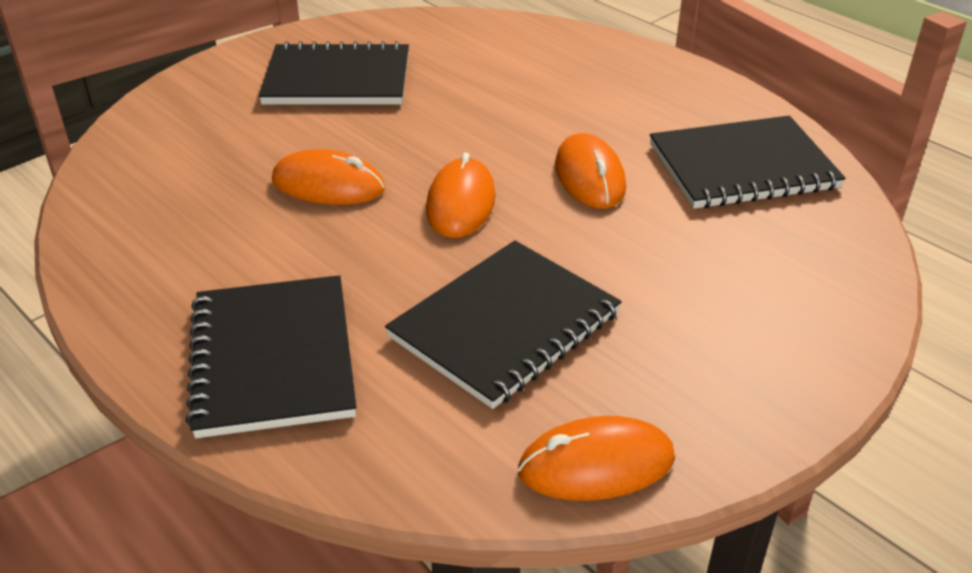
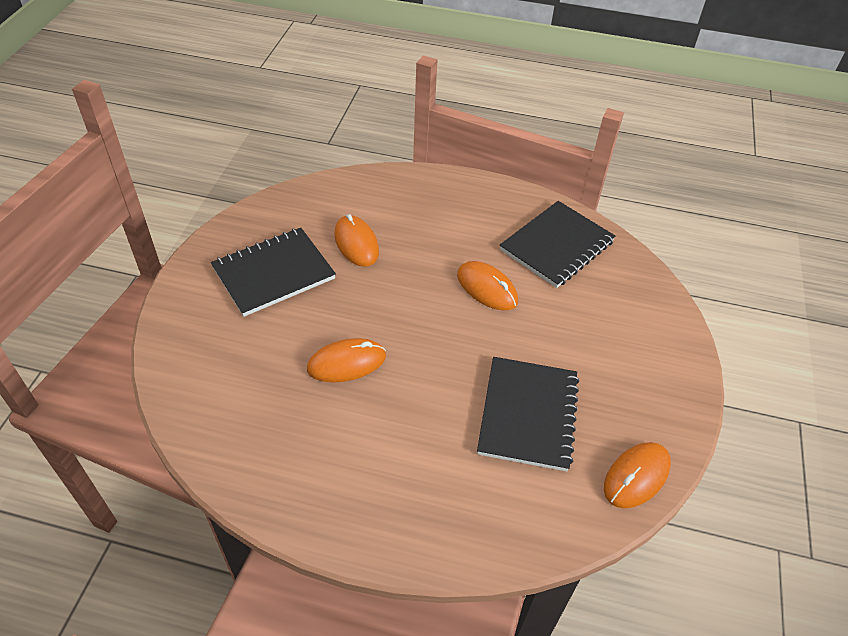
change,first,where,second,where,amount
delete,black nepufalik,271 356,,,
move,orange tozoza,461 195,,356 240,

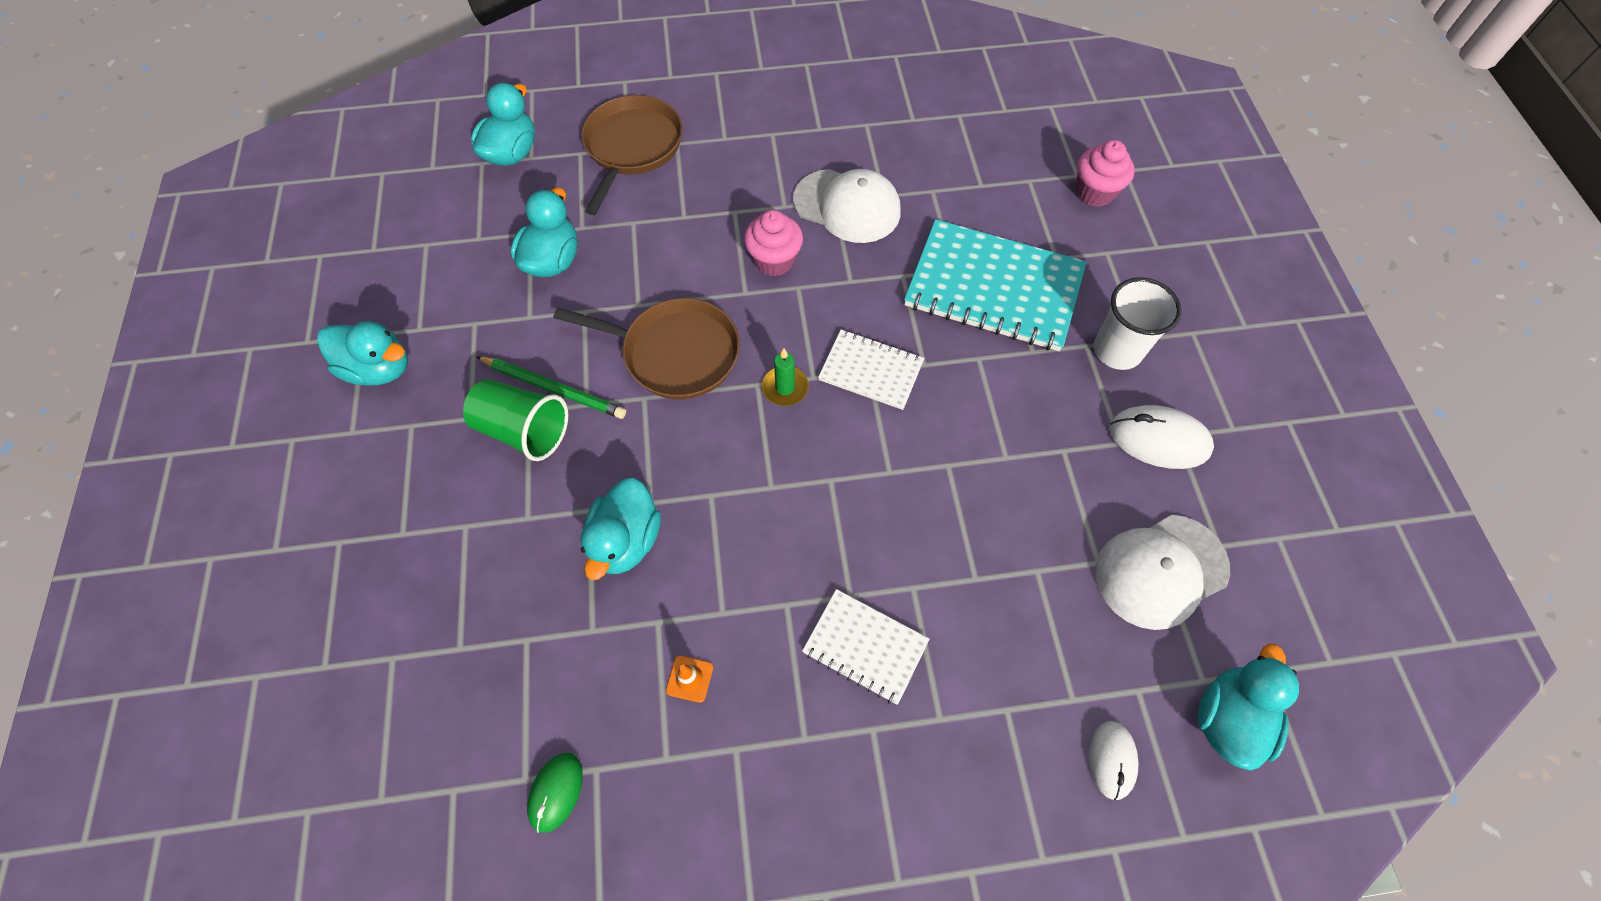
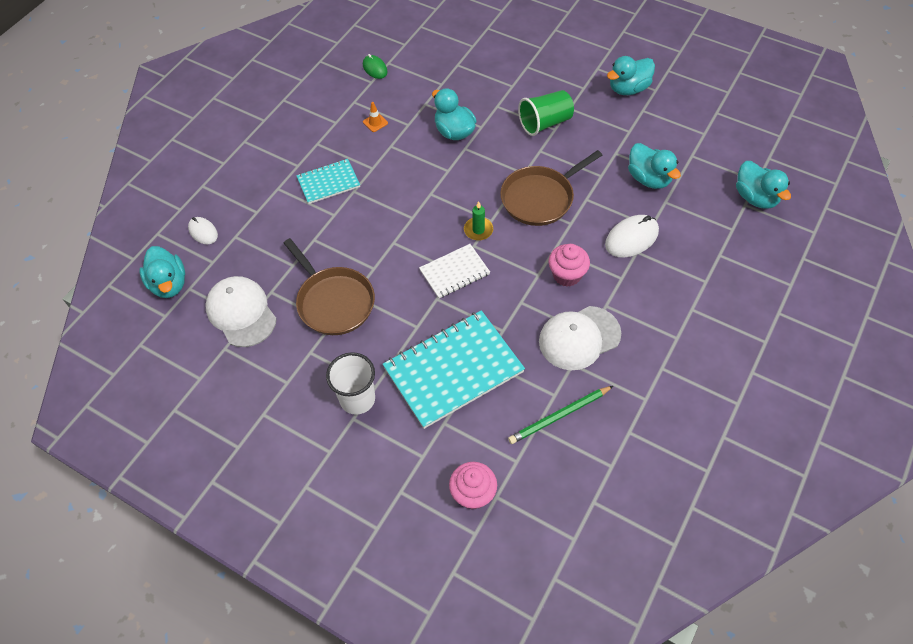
change,first,where,second,where,amount
move,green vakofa,551 387,,560 415,
move,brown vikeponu,632 155,,329 286,
recolor,white nepufalik,866 647,turquoise nepufalik,328 181,
rotate,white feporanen,1162 572,,241 311,45 degrees counterclockwise
move,white tozoza,1161 437,,632 236,

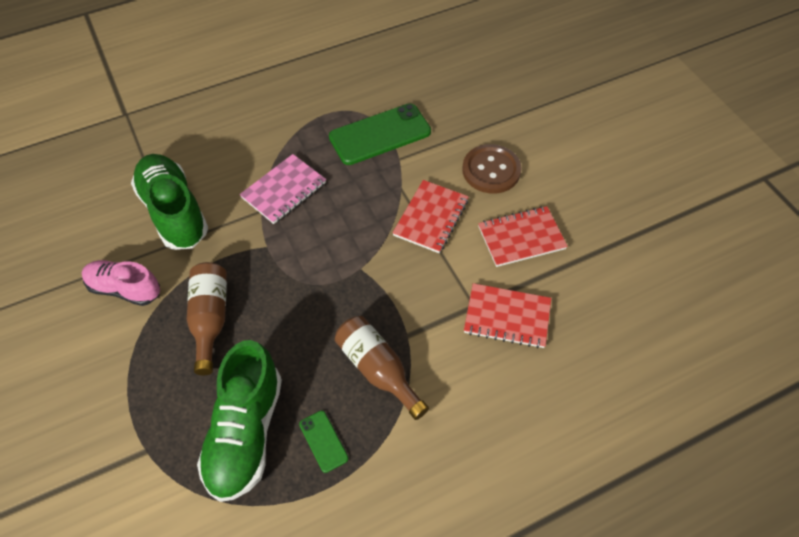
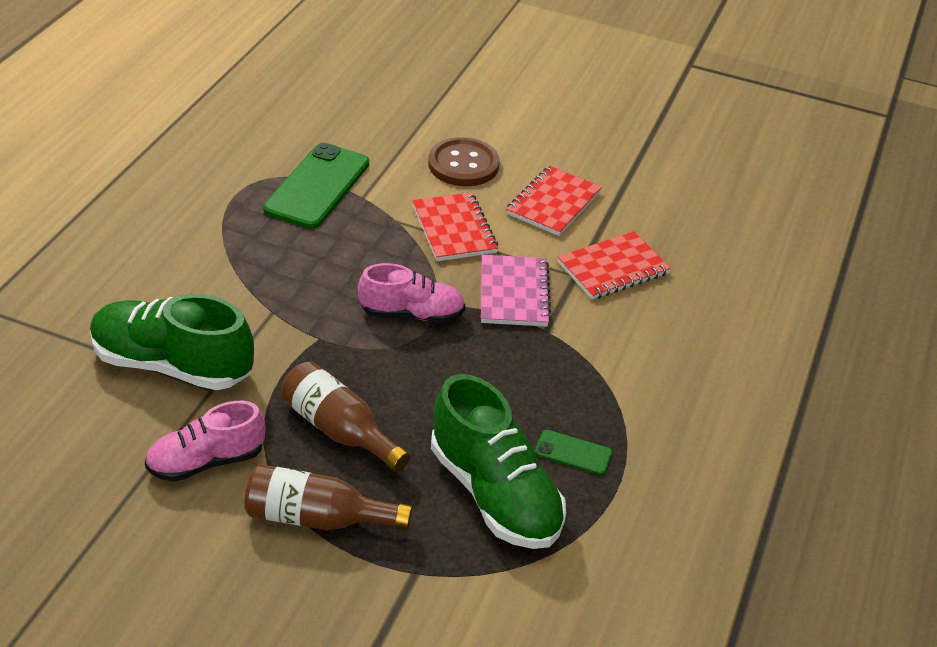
change,first,where,second,where,amount
move,pink nepufalik,283 189,,516 291,
move,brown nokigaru,382 368,,328 497,
insert,,,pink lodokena,412 293,

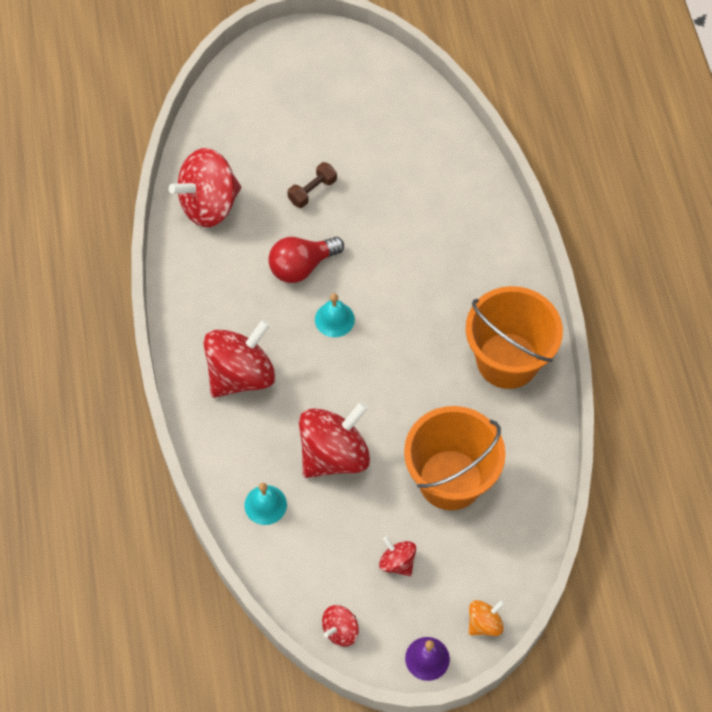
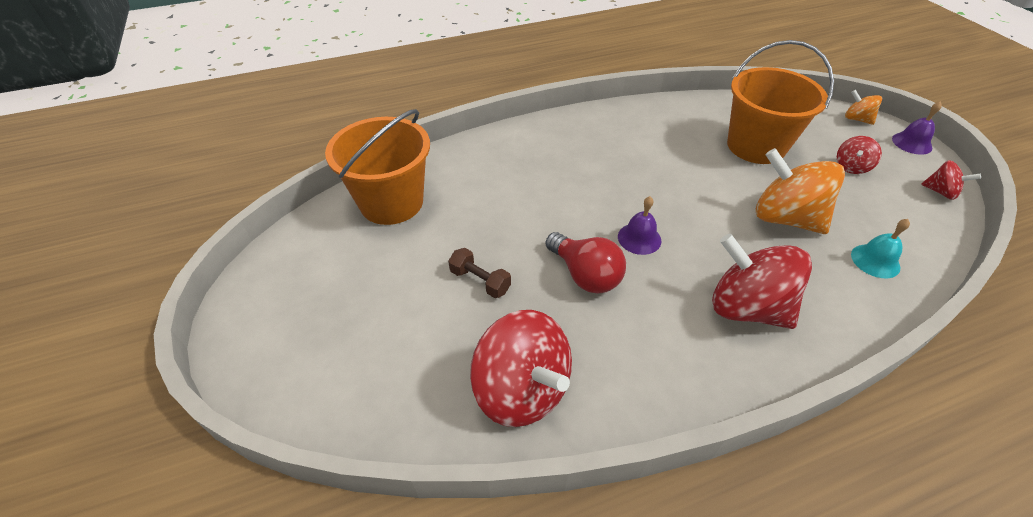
change,first,where,second,where,amount
recolor,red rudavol,334 440,orange rudavol,800 191,
recolor,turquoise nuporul,335 315,purple nuporul,639 225,
move,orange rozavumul,514 337,,377 167,

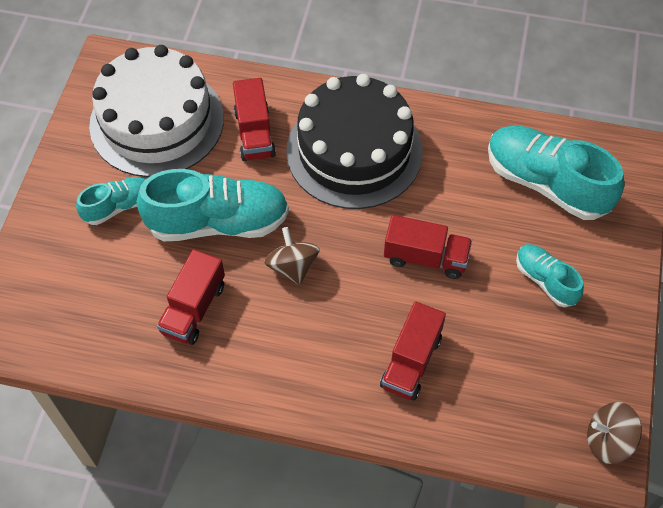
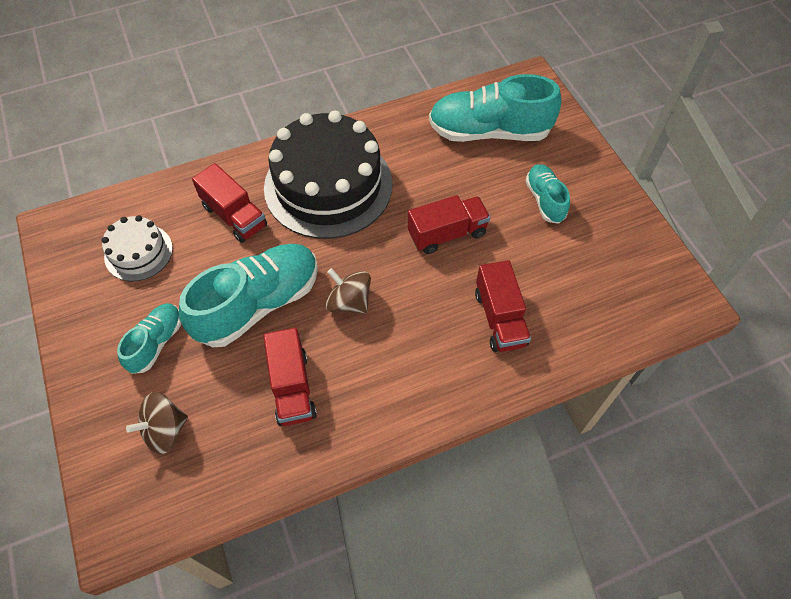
change,first,where,second,where,amount
resize,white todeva,156 111,,137 248,x0.49
rotate,turquoise lodokena,550 275,,547 194,60 degrees clockwise
move,brown rudavol,614 433,,157 423,

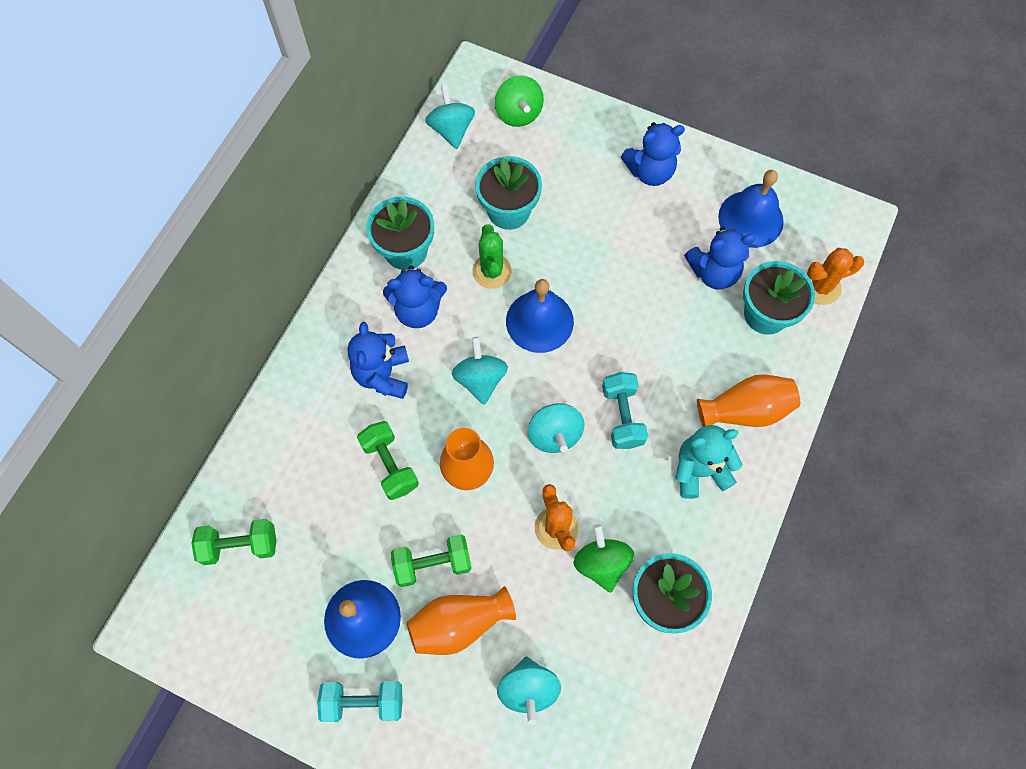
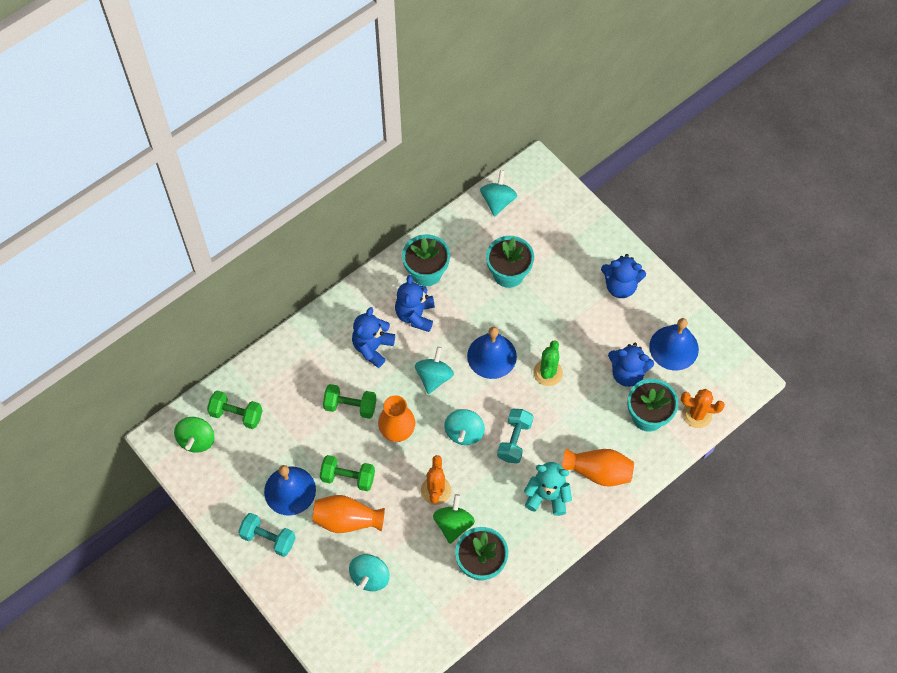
change,first,where,second,where,amount
rotate,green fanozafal,388 460,,350 401,75 degrees counterclockwise
rotate,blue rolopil,415 296,,415 303,75 degrees clockwise
move,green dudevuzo,492 256,,548 363,
move,green rudavol,519 101,,194 435,

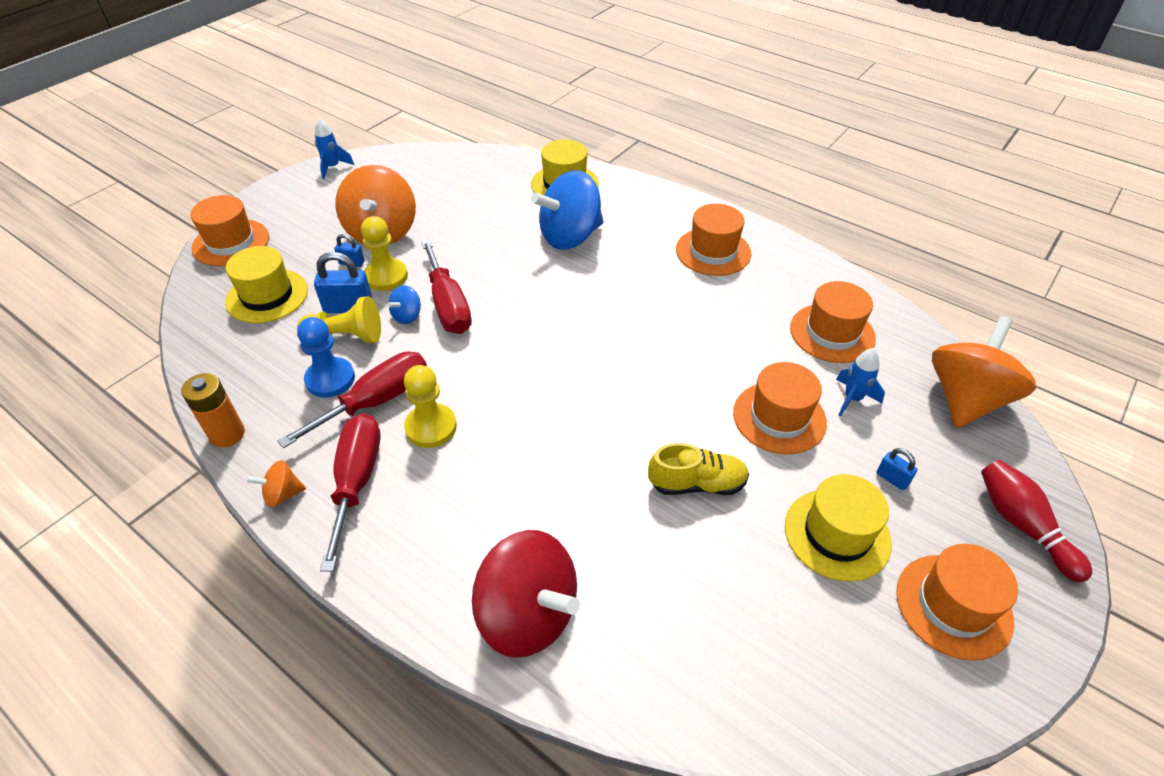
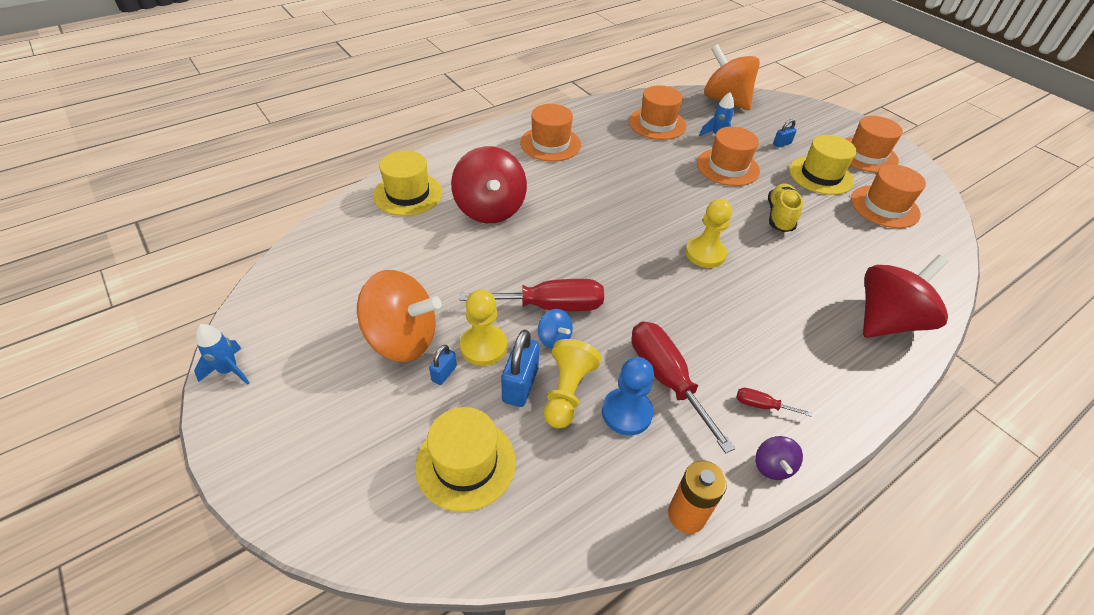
change,first,where,second,where,amount
move,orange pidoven,229 230,,888 196,
recolor,orange rudavol,276 484,purple rudavol,779 458,
resize,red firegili,350 492,,774 402,x0.46
move,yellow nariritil,430 406,,708 233,
recolor,blue rudavol,567 210,red rudavol,489 184,
delete,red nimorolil,1036 521,,,

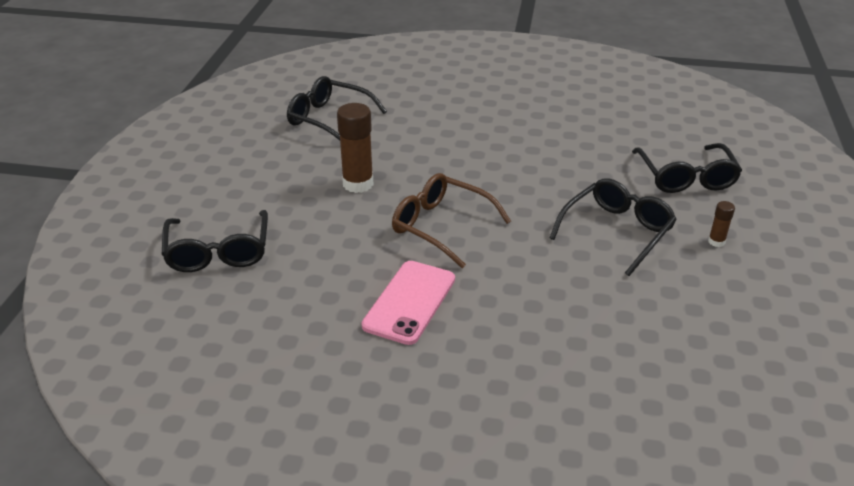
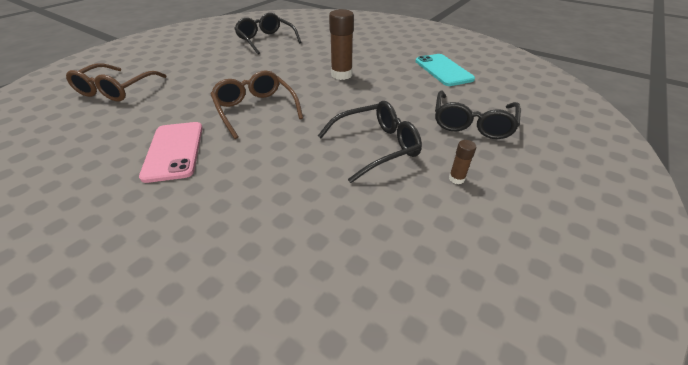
change,first,where,second,where,amount
recolor,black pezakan,215 241,brown pezakan,116 82,
move,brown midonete,355 148,,341 44,
rotate,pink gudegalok,408 303,,171 152,60 degrees counterclockwise
insert,,,turquoise gudegalok,445 70,

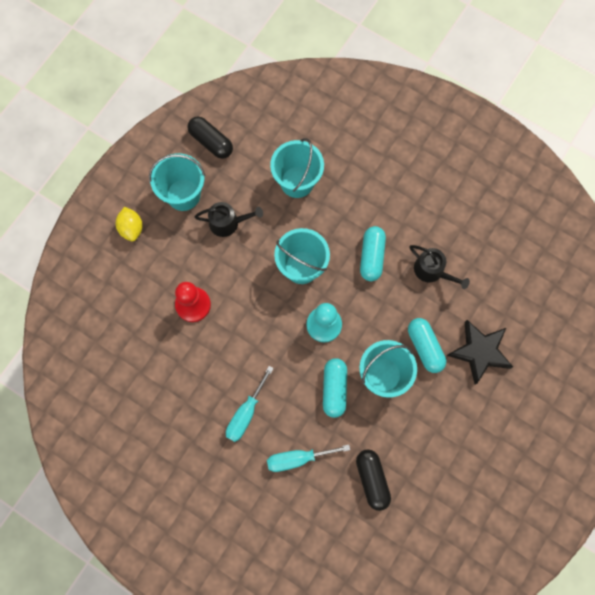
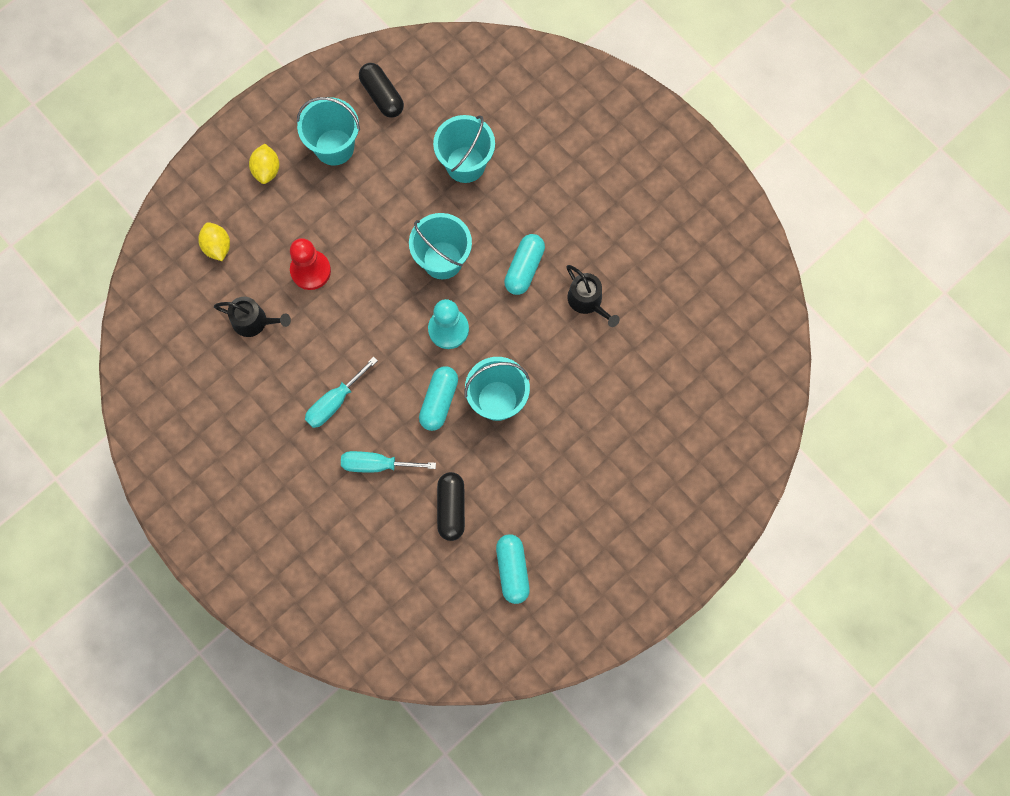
change,first,where,second,where,amount
move,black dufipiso,228 219,,252 317,
move,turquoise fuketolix,427 345,,513 569,
delete,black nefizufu,480 352,,,
insert,,,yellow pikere,214 241,

